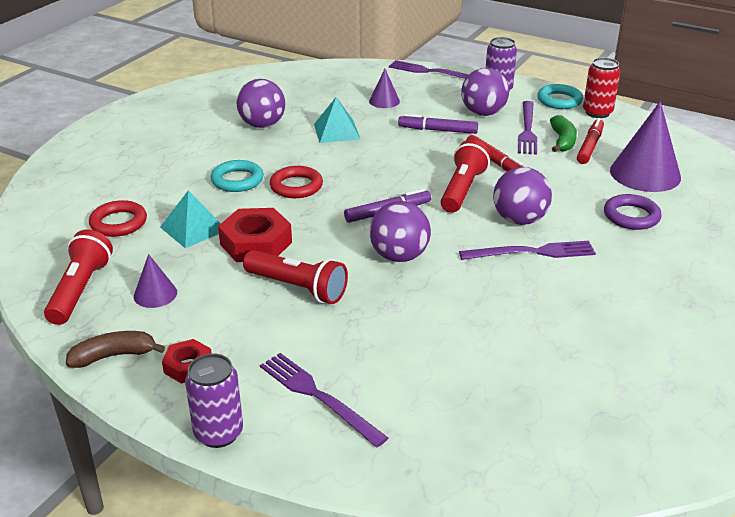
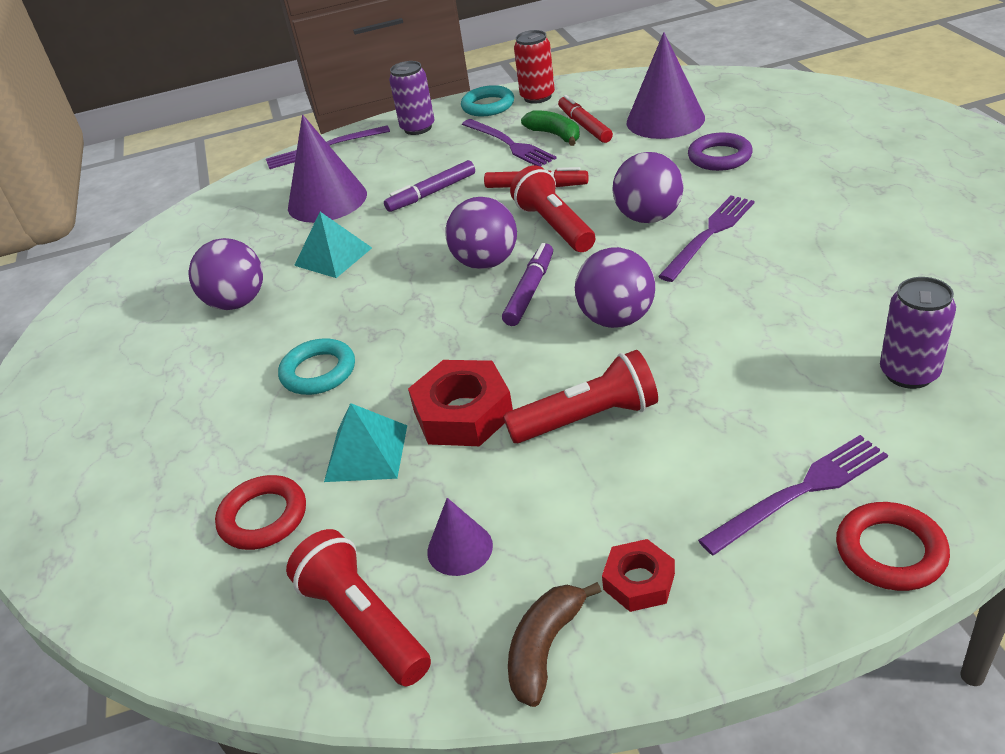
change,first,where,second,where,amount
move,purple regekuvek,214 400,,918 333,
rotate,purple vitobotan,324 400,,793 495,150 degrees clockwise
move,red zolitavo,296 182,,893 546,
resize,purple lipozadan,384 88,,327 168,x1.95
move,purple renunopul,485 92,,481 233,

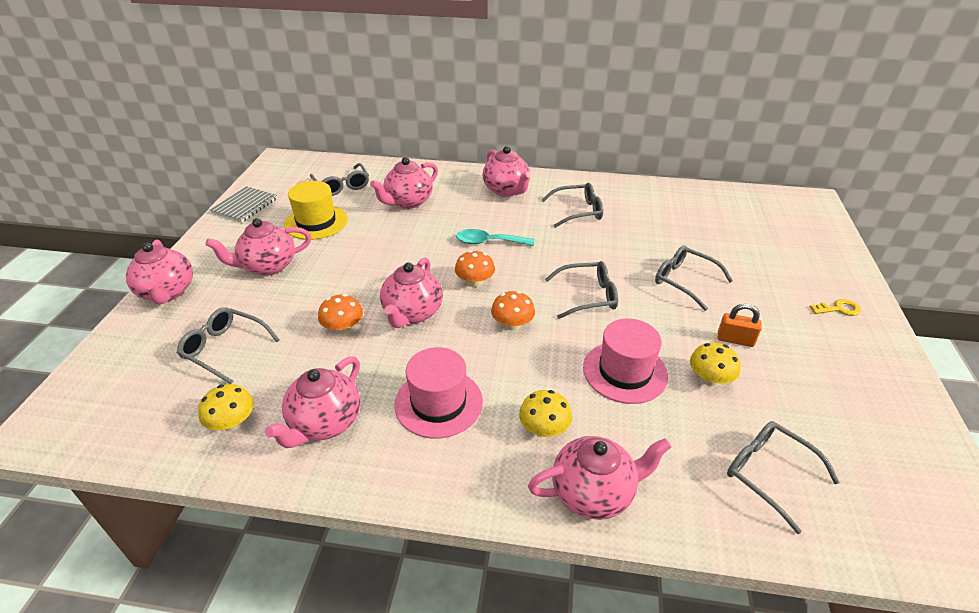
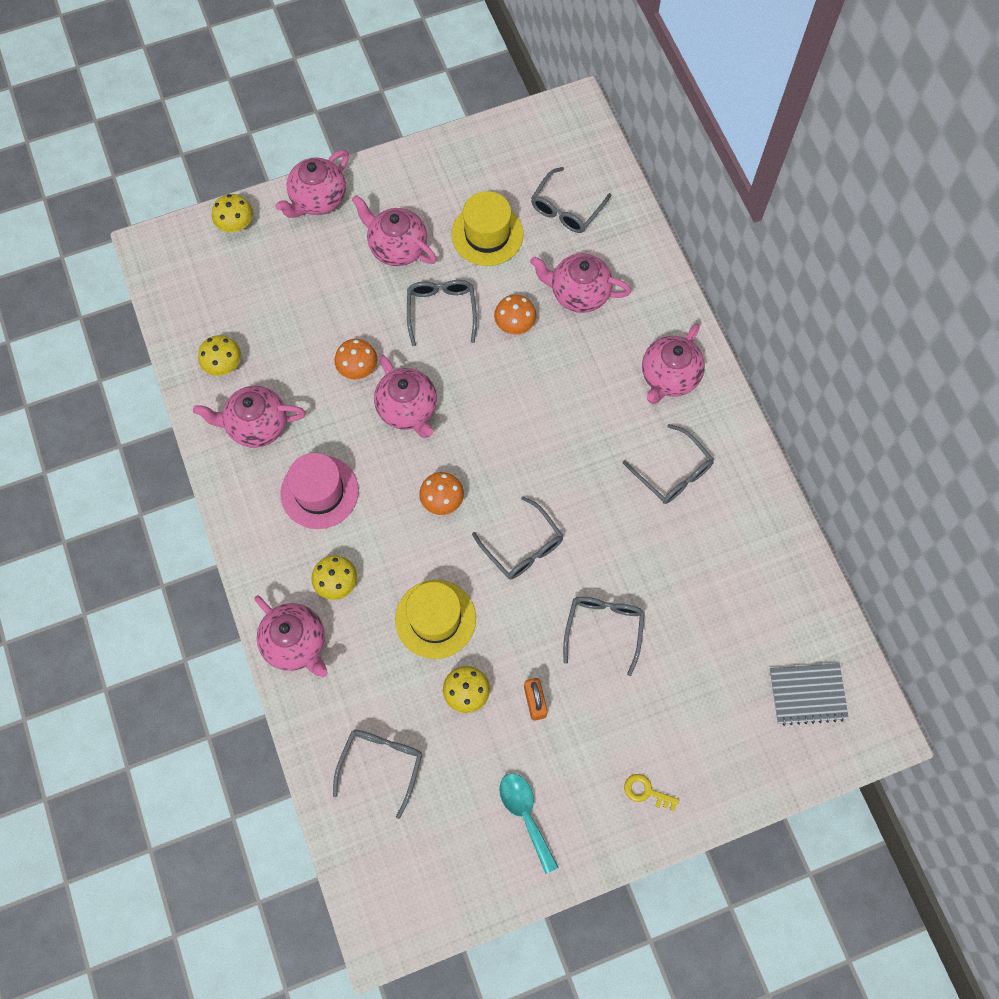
change,first,where,second,where,amount
move,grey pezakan,228 345,,442 313,
move,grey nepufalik,243 204,,809 694,
rotate,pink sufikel,411 292,,405 396,105 degrees counterclockwise
move,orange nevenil,475 268,,515 315,
move,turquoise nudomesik,495 237,,529 823,
recolor,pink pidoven,625 361,yellow pidoven,435 619,
rotate,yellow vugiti,835 307,,651 792,150 degrees clockwise
insert,,,yellow nevenil,232 213,

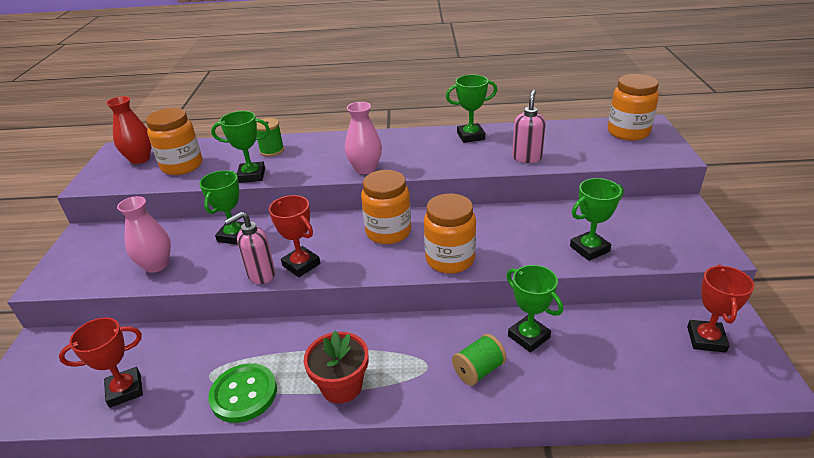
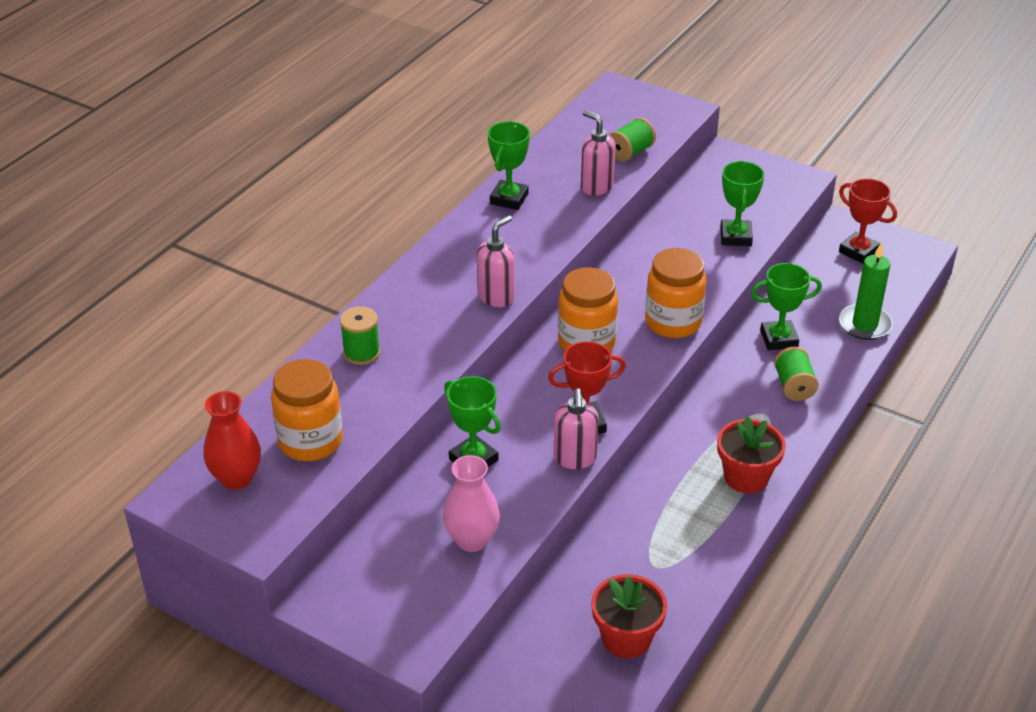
change,first,where,second,where,amount
replace,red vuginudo,101 362,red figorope,629 616,
delete,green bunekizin,242 393,,,
delete,green vuginudo,240 147,,,
replace,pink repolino,363 138,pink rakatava,496 261,
delete,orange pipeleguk,633 107,,,
insert,,,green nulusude,632 140,
insert,,,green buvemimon,866 291,

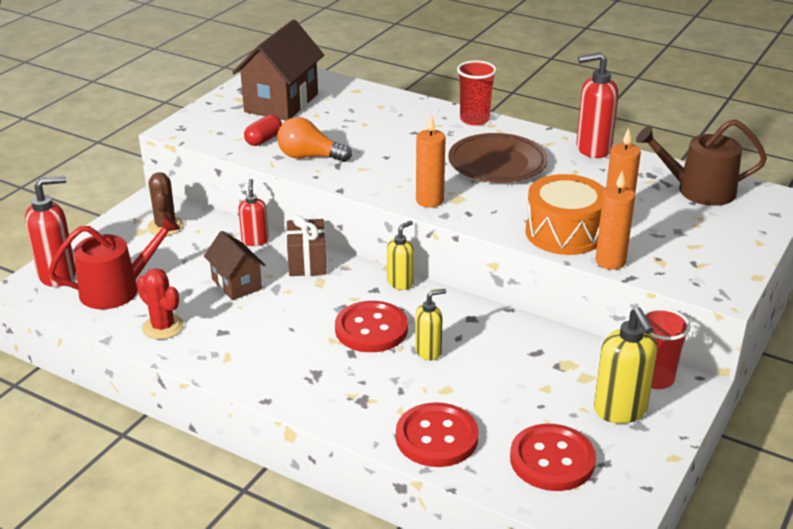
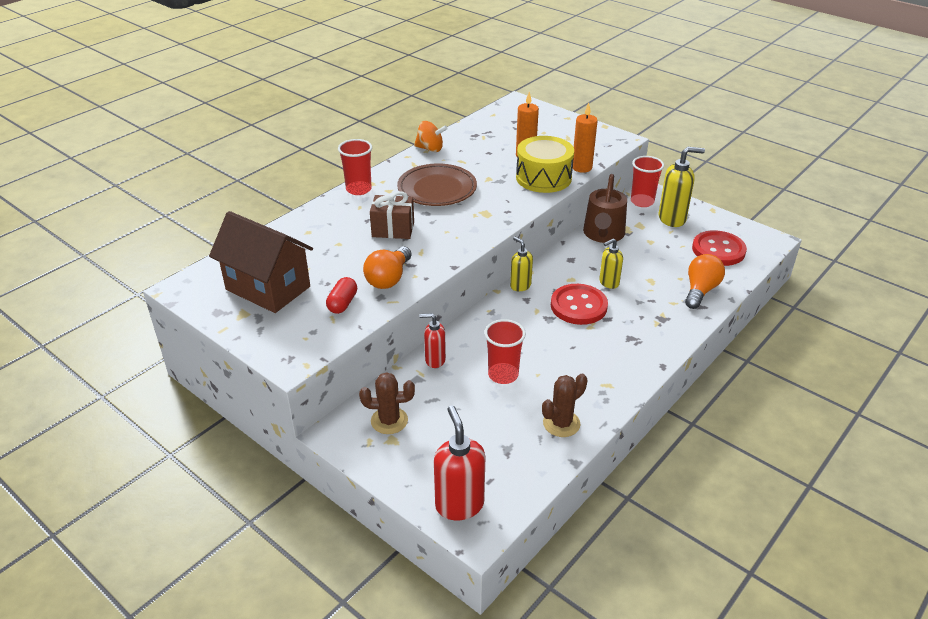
change,first,where,second,where,amount
delete,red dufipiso,114 261,,,
recolor,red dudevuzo,160 304,brown dudevuzo,564 405,
replace,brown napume,234 265,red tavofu,505 351,
rotate,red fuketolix,263 130,,341 295,60 degrees clockwise
move,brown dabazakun,306 245,,392 215,
replace,red bunekizin,437 434,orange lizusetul,705 281,
rotate,yellow rakatava,430 324,,611 263,105 degrees counterclockwise
delete,orange buvemimon,430 161,,,
recolor,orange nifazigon,565 214,yellow nifazigon,545 164,
replace,red rakatava,597 105,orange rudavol,431 136,
move,brown dufipiso,701 162,,605 208,

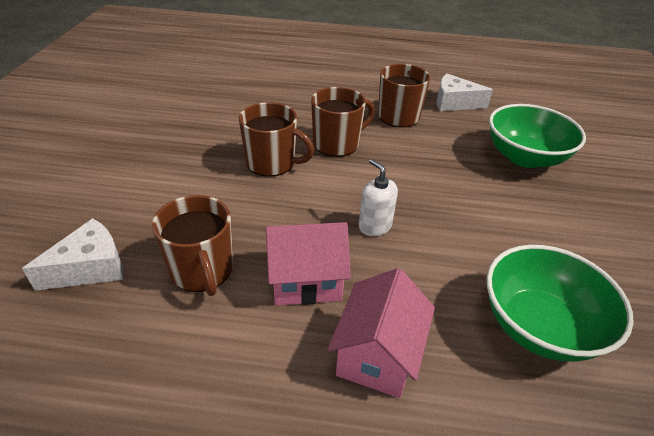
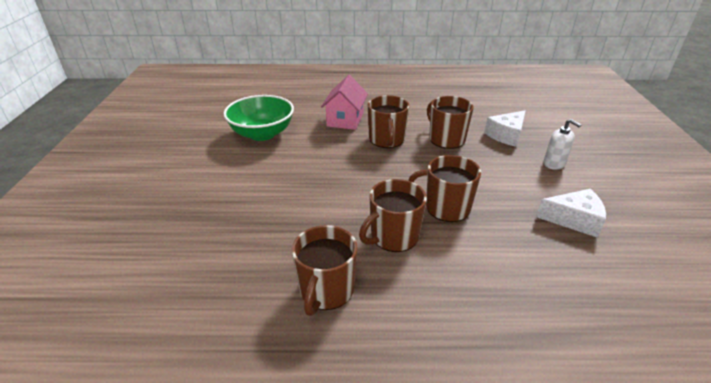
change,first,where,second,where,amount
replace,pink napume,308 264,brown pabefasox,388 121,
move,white rakatava,378 197,,562 144,
move,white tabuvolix,464 92,,571 213,
delete,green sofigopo,537 136,,,

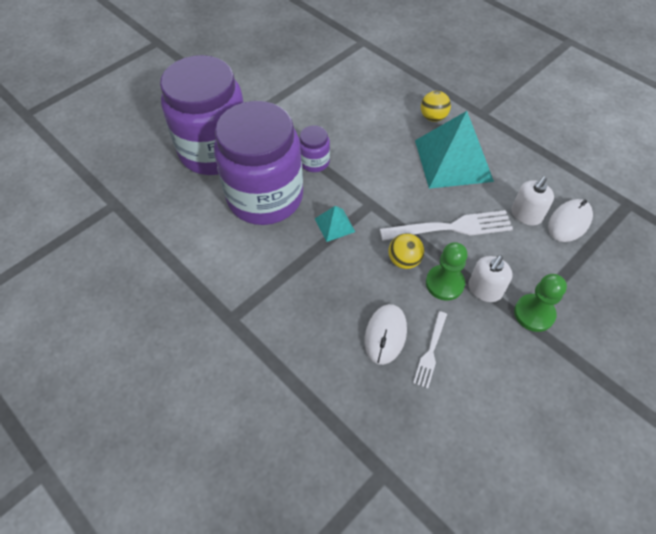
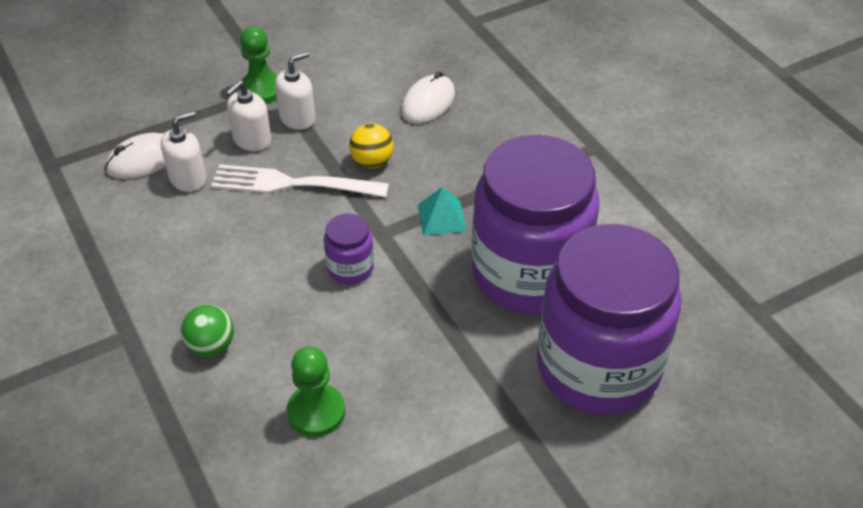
change,first,where,second,where,amount
move,purple pipeleguk,314 148,,349 249,
delete,white vitobotan,430 349,,,
delete,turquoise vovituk,454 150,,,
recolor,yellow renunopul,436 106,green renunopul,207 331,
move,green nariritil,446 271,,316 392,
insert,,,white rakatava,248 115,

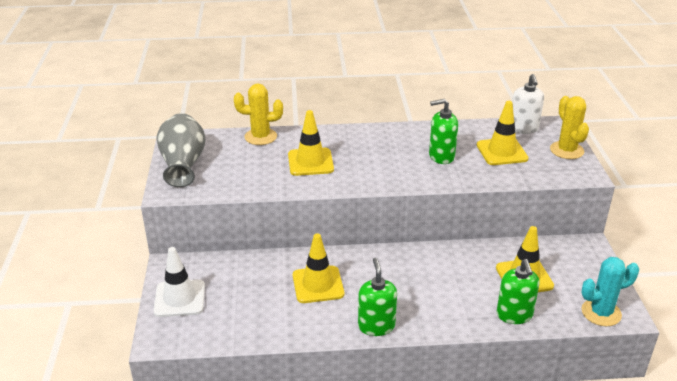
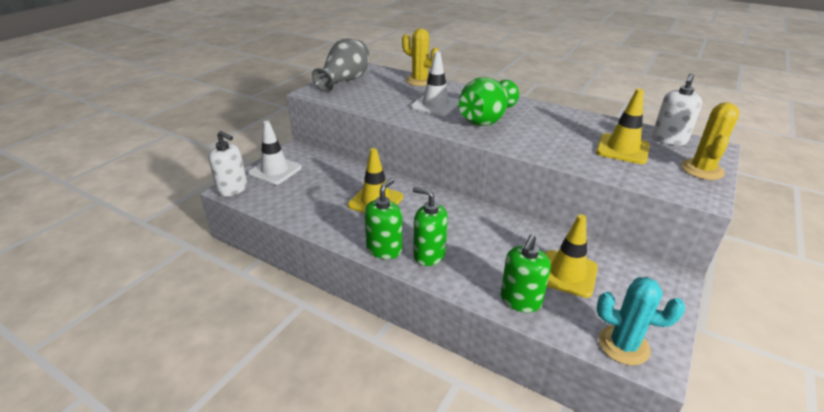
change,first,where,second,where,amount
recolor,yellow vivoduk,311 143,white vivoduk,435 83,
move,green rakatava,443 131,,430 226,
insert,,,white rakatava,228 163,
insert,,,green repolino,489 101,

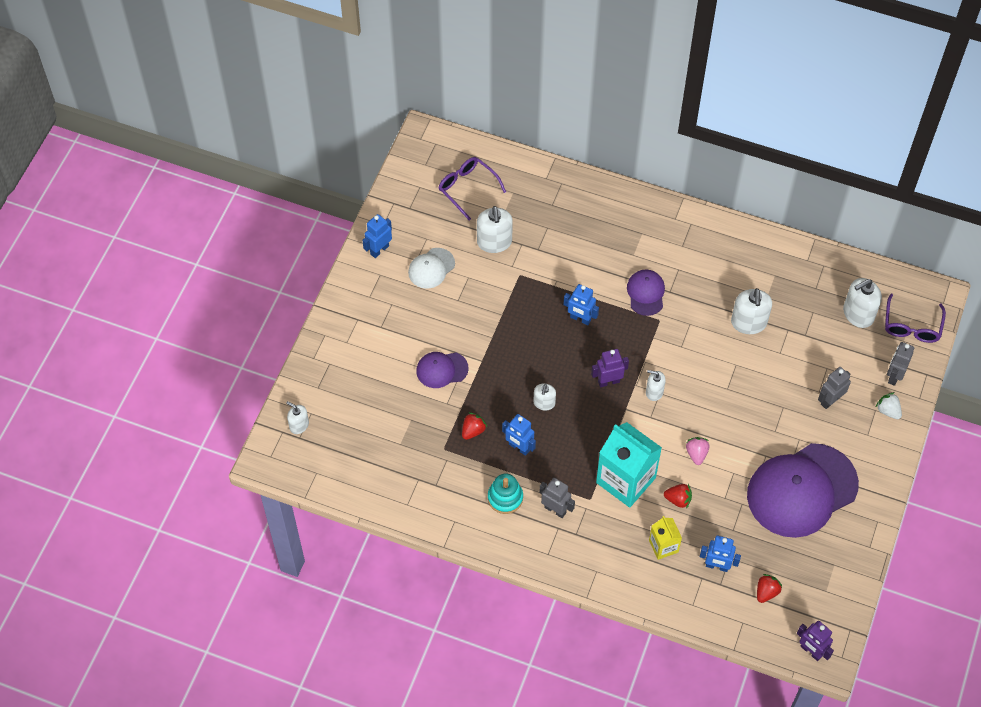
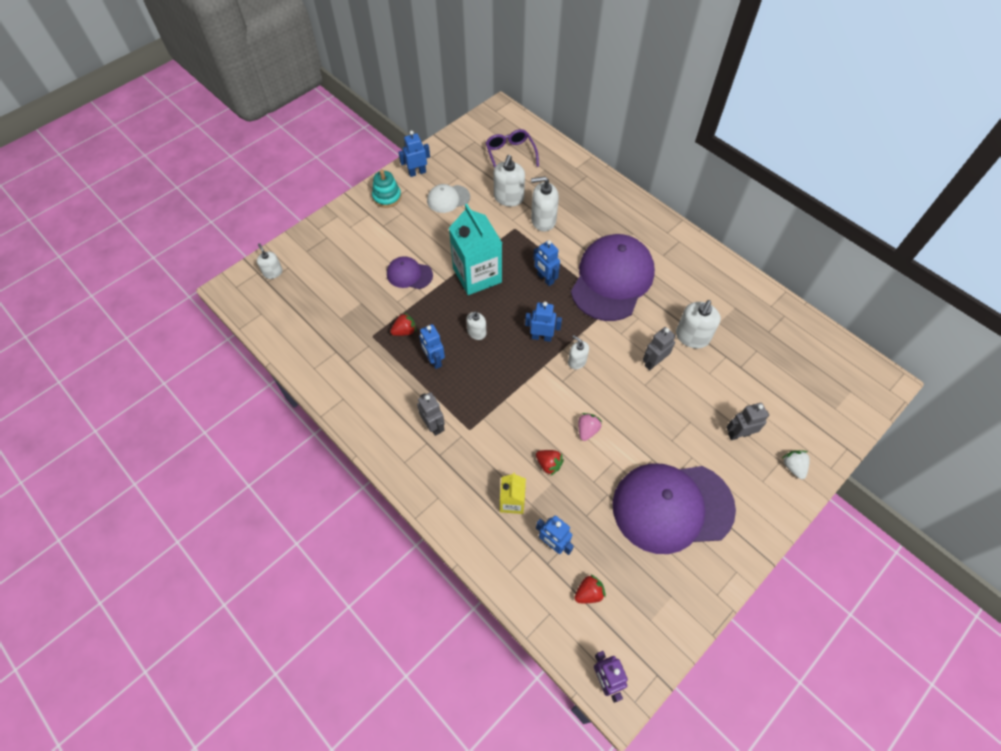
change,first,where,second,where,amount
move,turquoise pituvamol,505 494,,386 189,
recolor,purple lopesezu,610 368,blue lopesezu,543 322,
move,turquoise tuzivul,629 465,,475 249,
resize,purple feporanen,646 292,,613 277,x2.15
move,white rakatava,862 303,,545 204,
delete,purple pezakan,915 318,,,
move,grey lopesezu,900 364,,659 348,

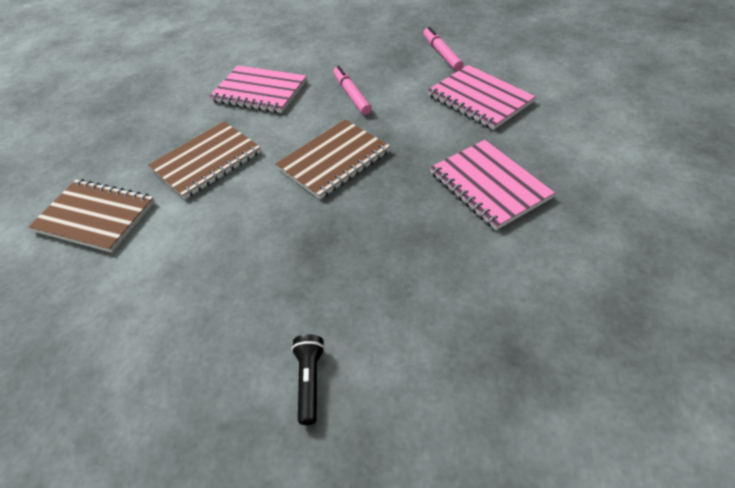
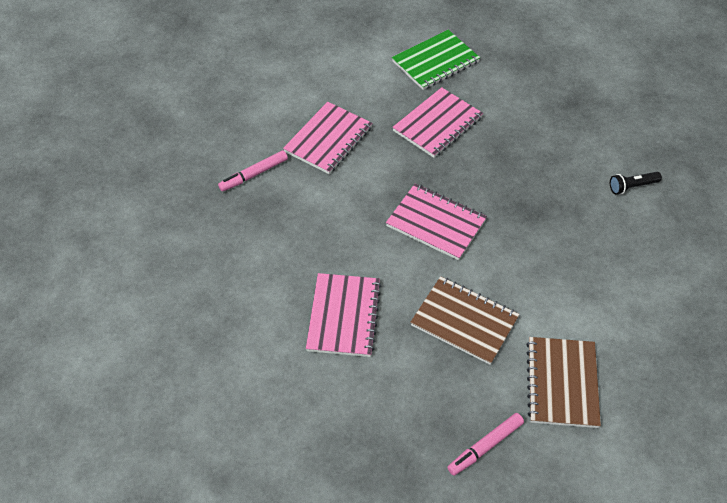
change,first,where,second,where,amount
recolor,brown nepufalik,332 159,pink nepufalik,436 222,
move,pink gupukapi,352 90,,485 444,
insert,,,green nepufalik,436 60,

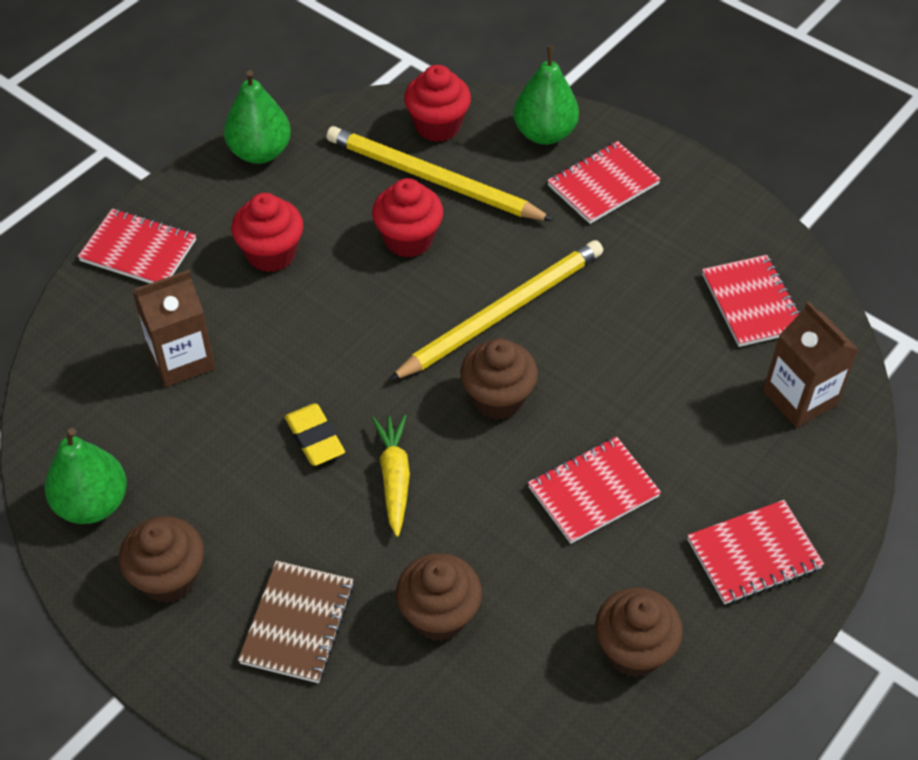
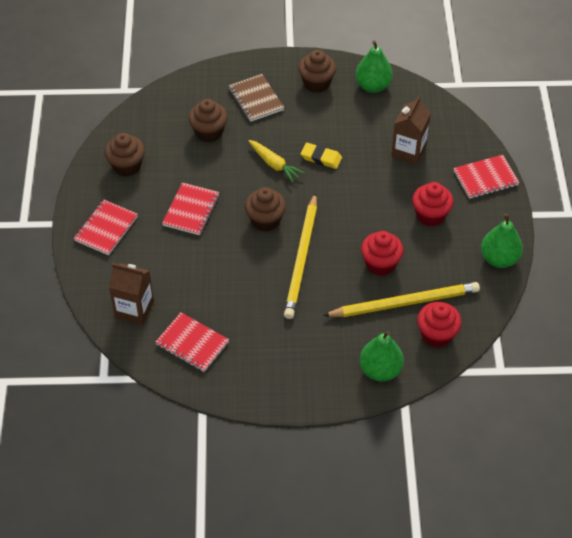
change,first,where,second,where,amount
delete,red nepufalik,604 182,,,

